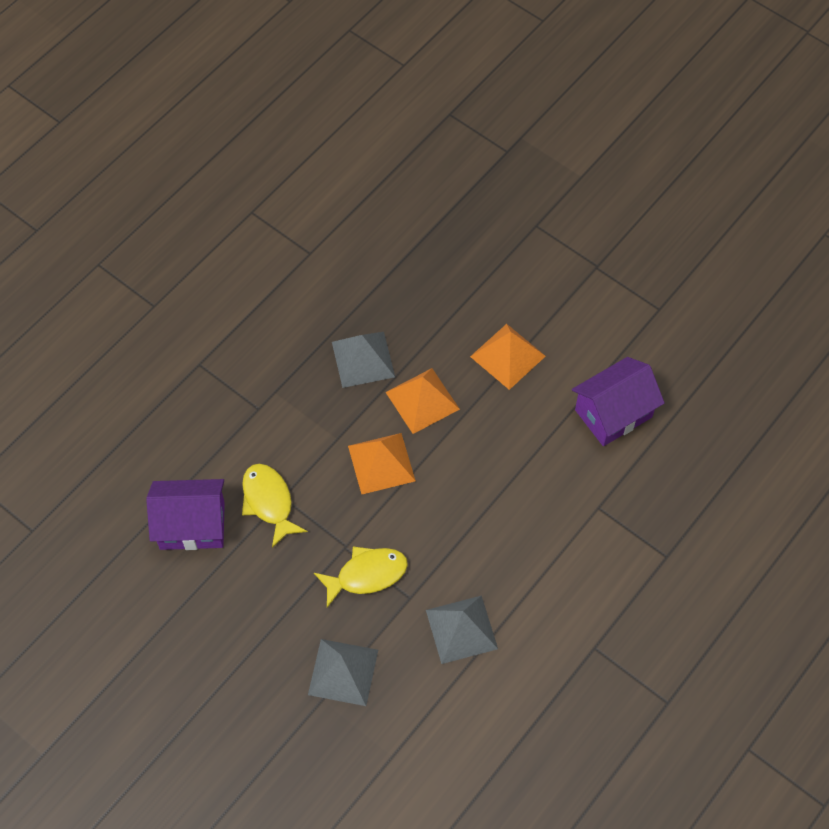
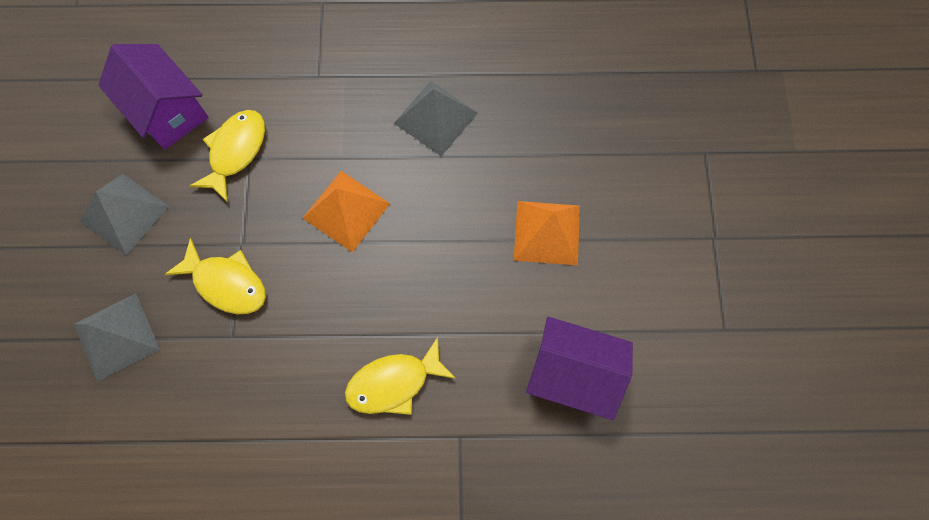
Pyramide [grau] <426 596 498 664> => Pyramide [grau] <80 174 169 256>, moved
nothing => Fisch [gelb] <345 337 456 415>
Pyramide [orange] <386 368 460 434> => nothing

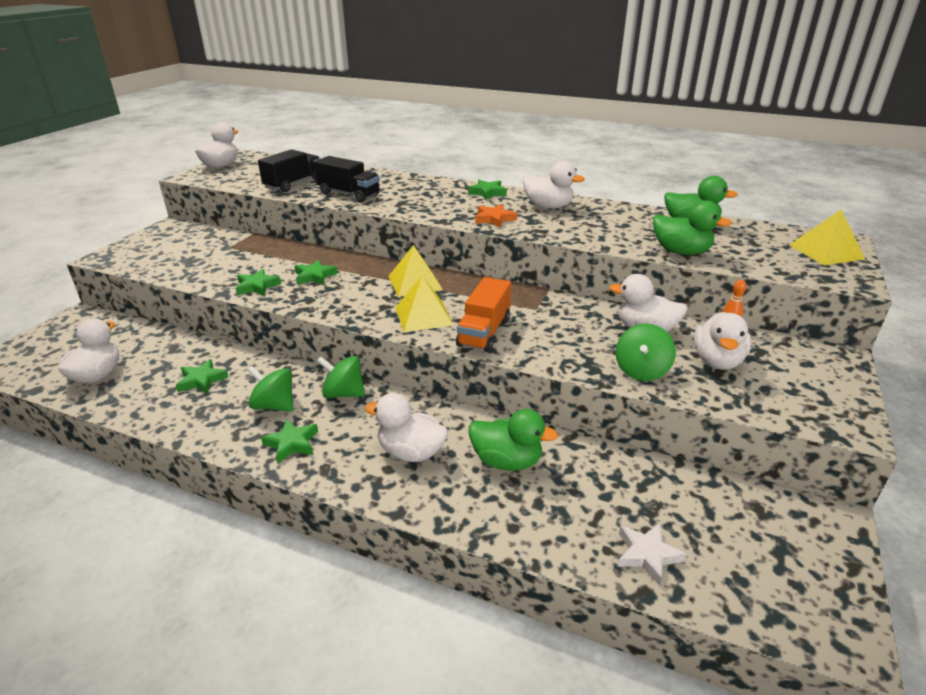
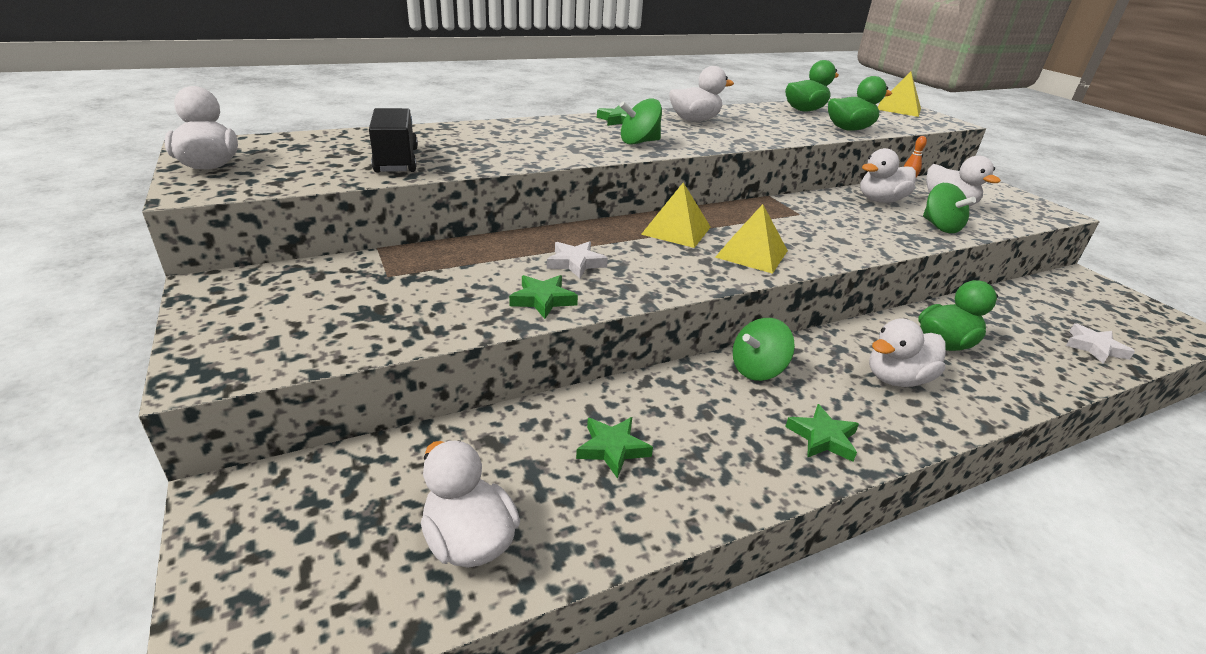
Stern [grün] <295 259 338 285> => Stern [weiß] <547 241 608 278>
Kreisel [grün] <247 366 293 412> => Kreisel [grün] <620 98 662 145>, moved
Lastwagen [schwarz] <314 156 380 203> => nothing
Lastwagen [orange] <456 277 511 352> => nothing
Stern [orange] <475 204 517 228> => nothing

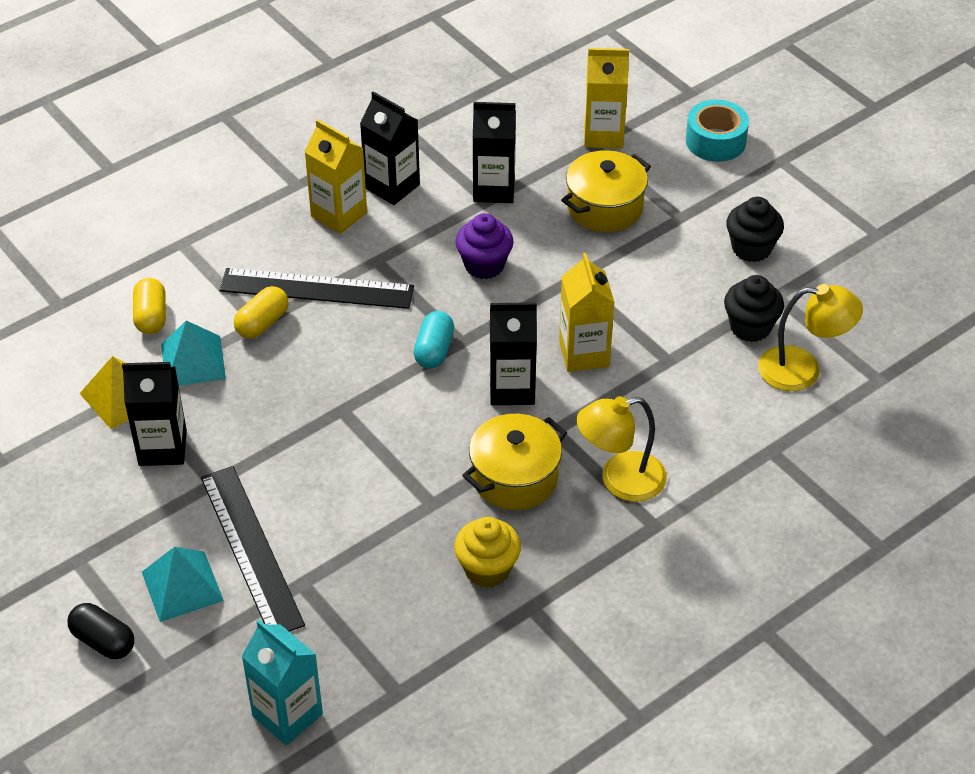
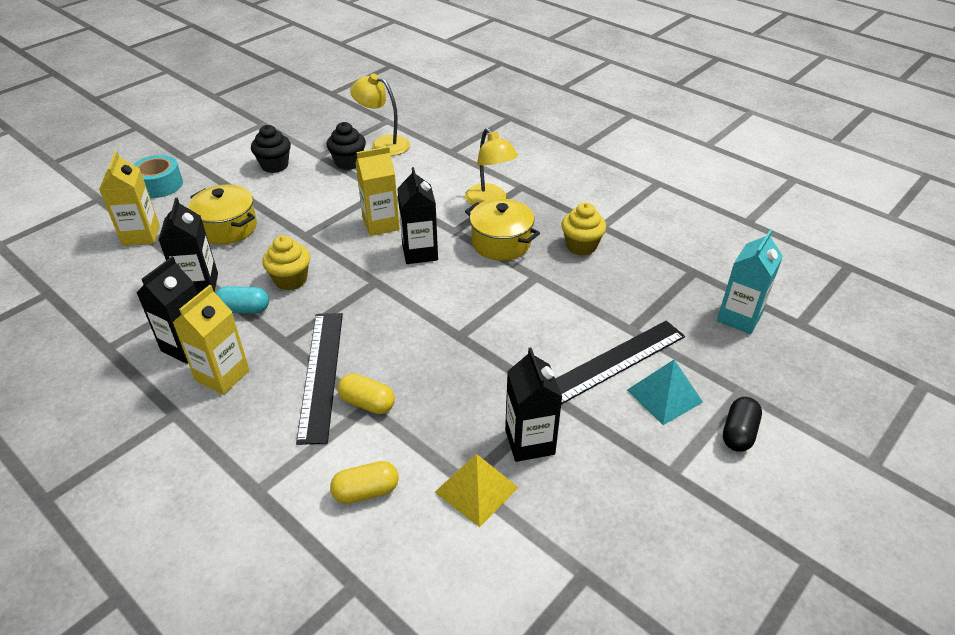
Kapsel [türkis] <414 311 454 368> => Kapsel [türkis] <216 286 269 314>, moved
Muffin [lila] <456 213 514 279> => Muffin [gelb] <262 235 310 291>
Lampe [gelb] <758 284 863 391> => Lampe [gelb] <350 74 410 156>, 60 degrees counterclockwise
Pyramide [türkis] <161 321 226 386> => nothing

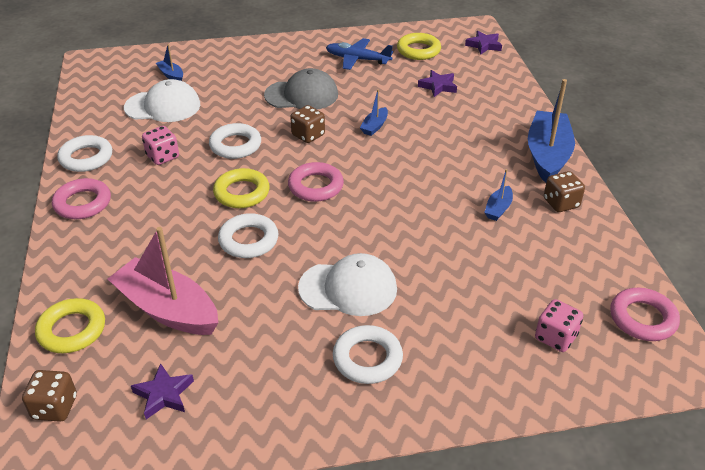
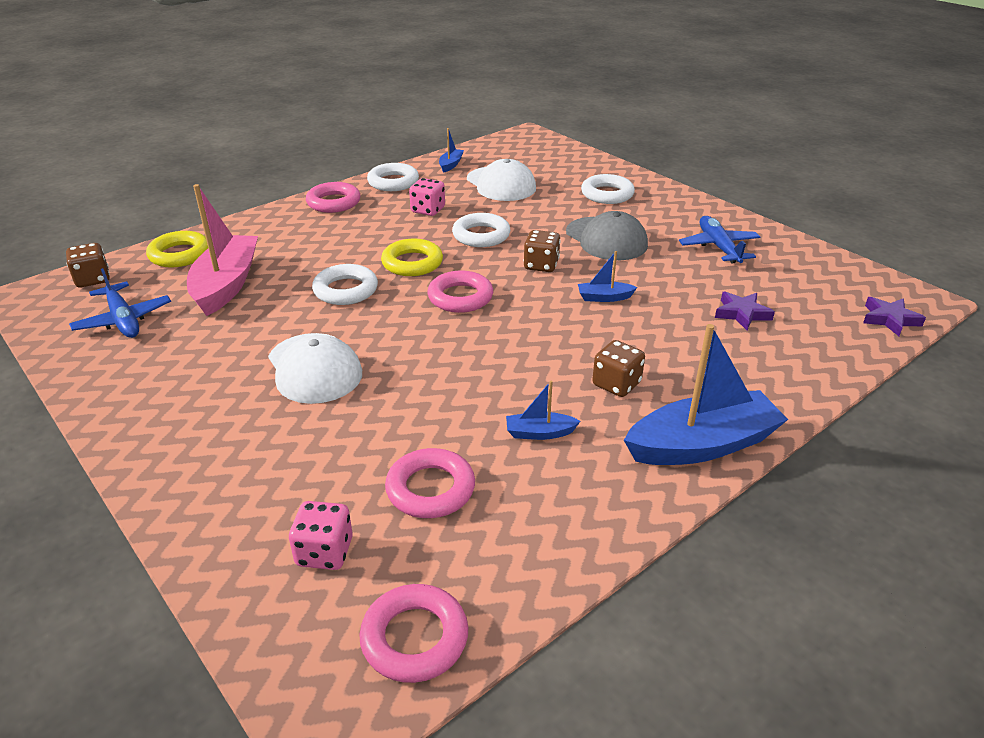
Stern [lila] <131 363 194 419> => Flugzeug [blau] <69 268 171 338>
nothing => Ring [rosa] <385 448 475 518>
Boot [blau] <156 44 183 81> => Boot [blau] <439 128 464 173>, moved
Ring [weiß] <333 325 403 384> => Ring [weiß] <581 174 635 204>, moved
Spielwürfel [braun] <544 171 585 212> => Spielwürfel [braun] <592 340 645 397>, moved
Ring [gelb] <397 33 441 60> => nothing

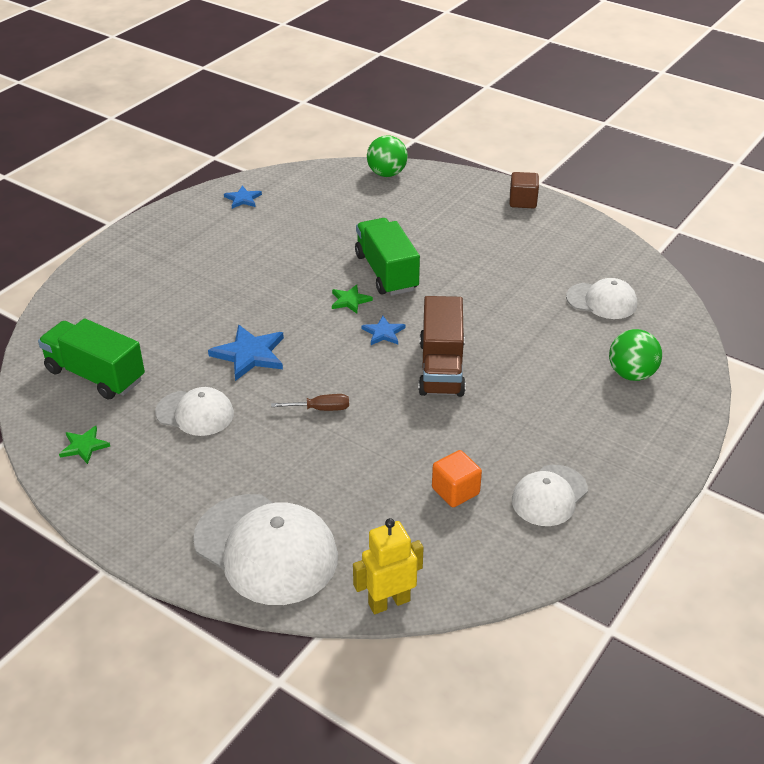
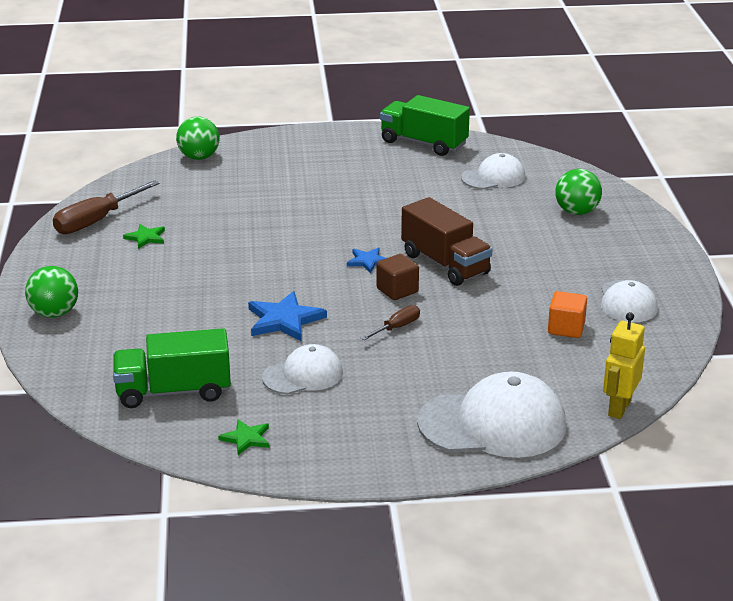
nothing => Ball [grün] <25 266 78 318>
Stern [blau] <224 186 262 209> => Schraubenzieher [braun] <53 180 159 234>
Stern [grün] <332 285 373 314> => Stern [grün] <123 224 165 249>, moved
Kubus [braun] <510 172 539 208> => Kubus [braun] <376 254 419 300>, moved
Lastwagen [grün] <355 218 420 296> => Lastwagen [grün] <380 95 470 156>, moved

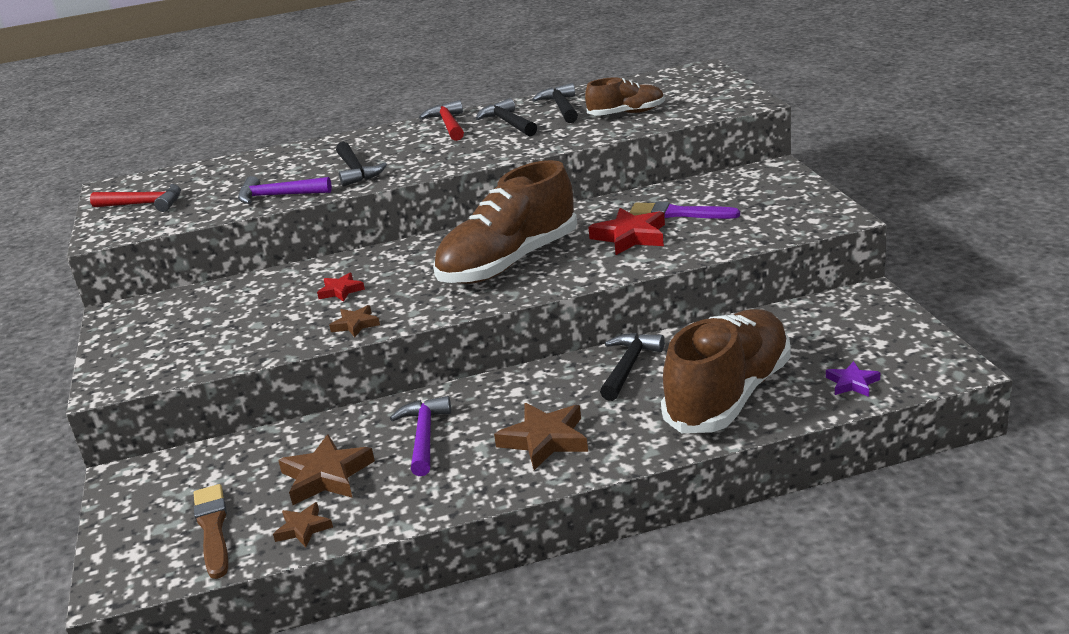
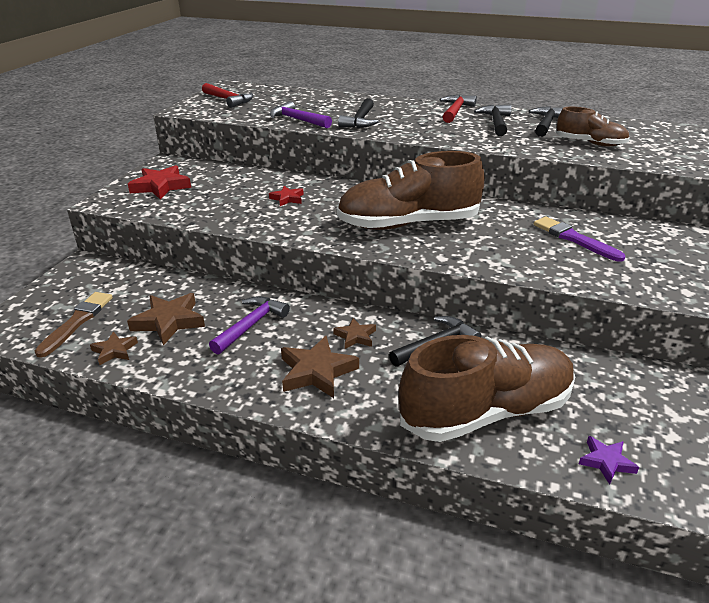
Stern [rot] <588 208 665 255> => Stern [rot] <128 165 191 199>, moved
Stern [braun] <329 305 380 337> => Stern [braun] <333 318 376 349>, moved

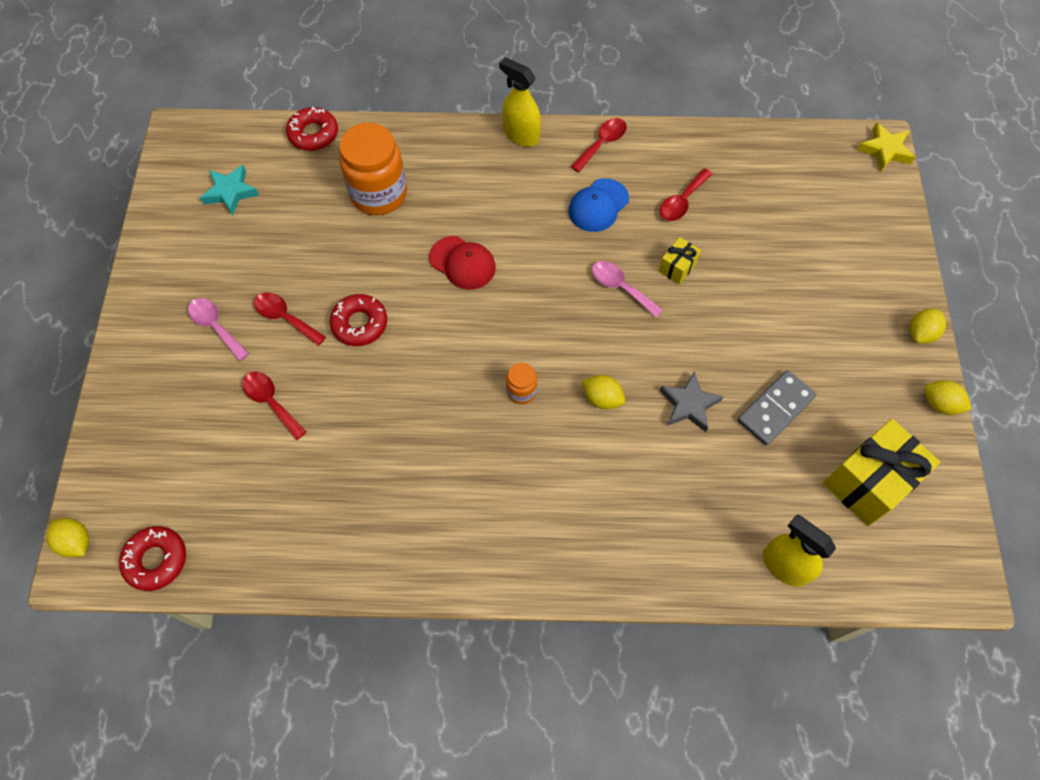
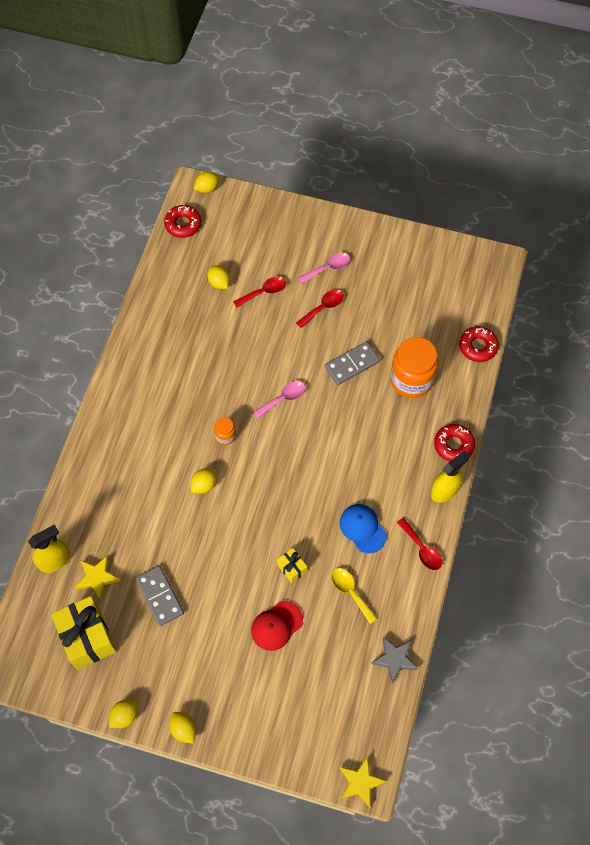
nothing => Stern [gelb] <75 555 121 601>
nothing => Zitrone [gelb] <208 266 230 289>
Kappe [rot] <429 236 496 290> => Kappe [rot] <251 601 303 651>, moved
Löffel [rosa] <592 261 663 317> => Löffel [rosa] <252 381 306 419>, moved
nothing => Dominostein [grau] <324 341 380 385>
Löffel [rot] <660 168 712 221> => Löffel [gelb] <331 568 377 624>
Stern [grau] <660 371 723 432> => Stern [grau] <371 637 418 683>, moved
Donut [rot] <330 294 387 346> => Donut [rot] <434 424 475 462>, moved
Stern [türkis] <200 165 259 216> => nothing

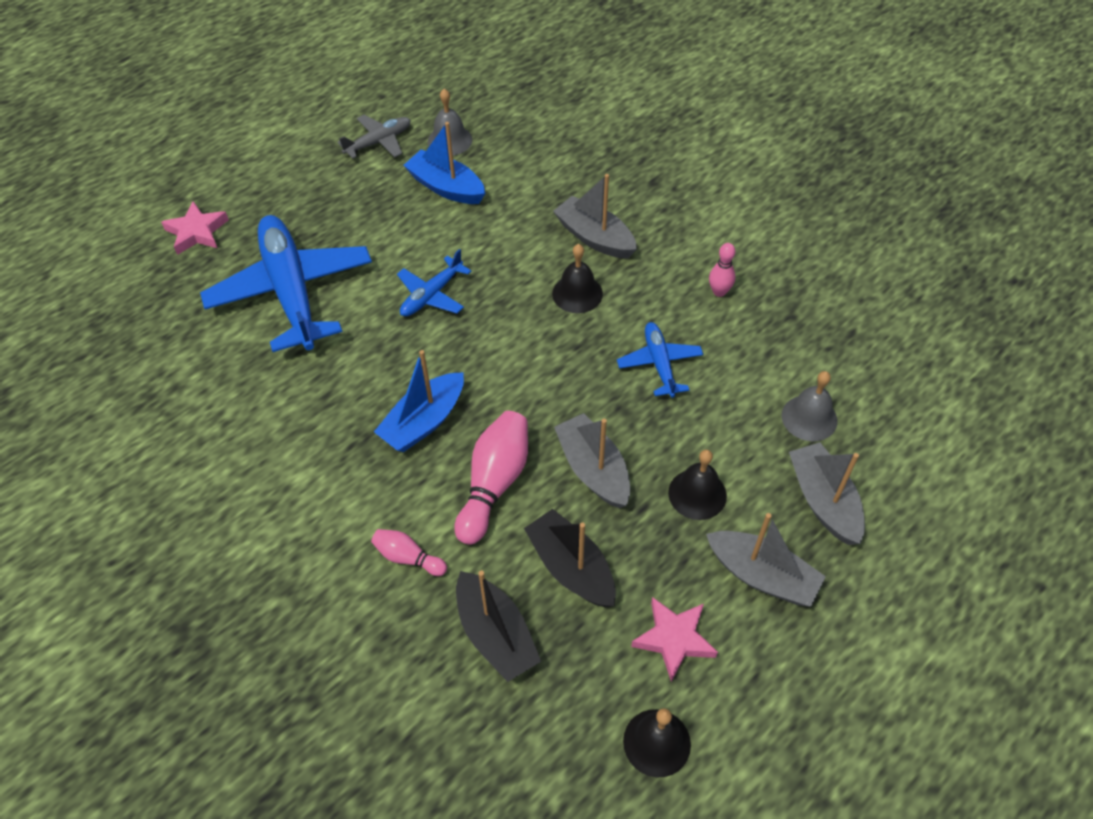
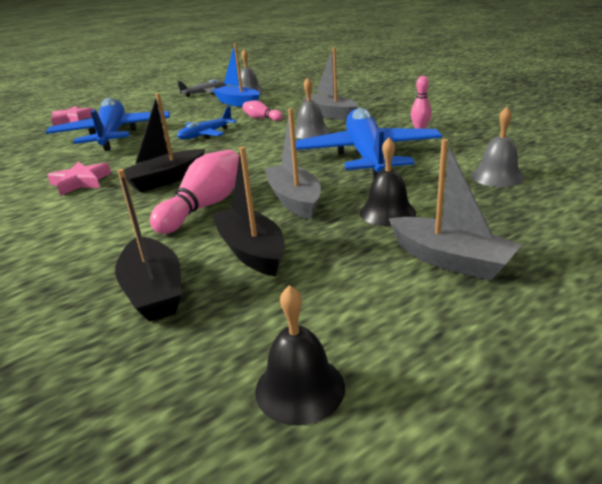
Stern [rosa] <631 597 718 682> => Stern [rosa] <47 162 111 196>, moved
Boot [blau] <374 350 464 452> => Boot [schwarz] <124 93 205 192>
Bowlingkegel [rosa] <371 529 447 576> => Bowlingkegel [rosa] <242 100 283 121>, moved
Glocke [schwarz] <552 244 603 313> => Glocke [grau] <295 77 330 139>
Flugzeug [blau] <617 322 703 398> => Flugzeug [blau] <296 108 442 179>, x2.06
Boot [grau] <789 442 865 545> => nothing

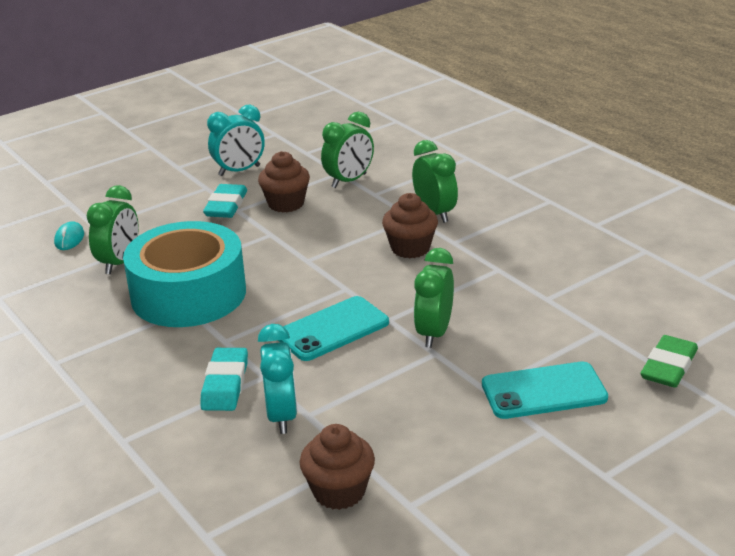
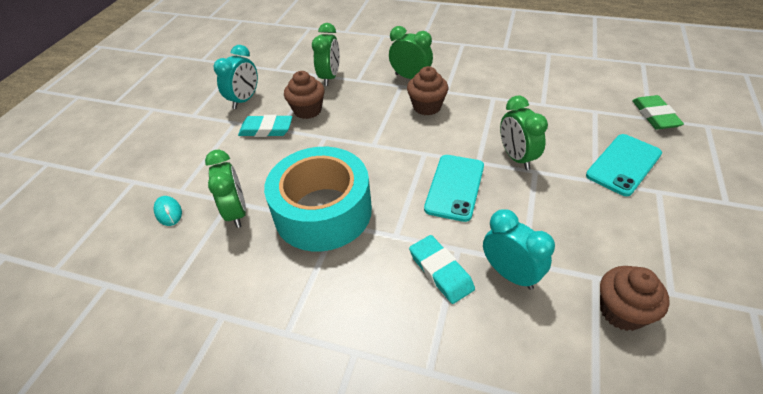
Radiergummi [türkis] <203 184 247 218> => Radiergummi [türkis] <238 115 292 137>, 60 degrees counterclockwise

